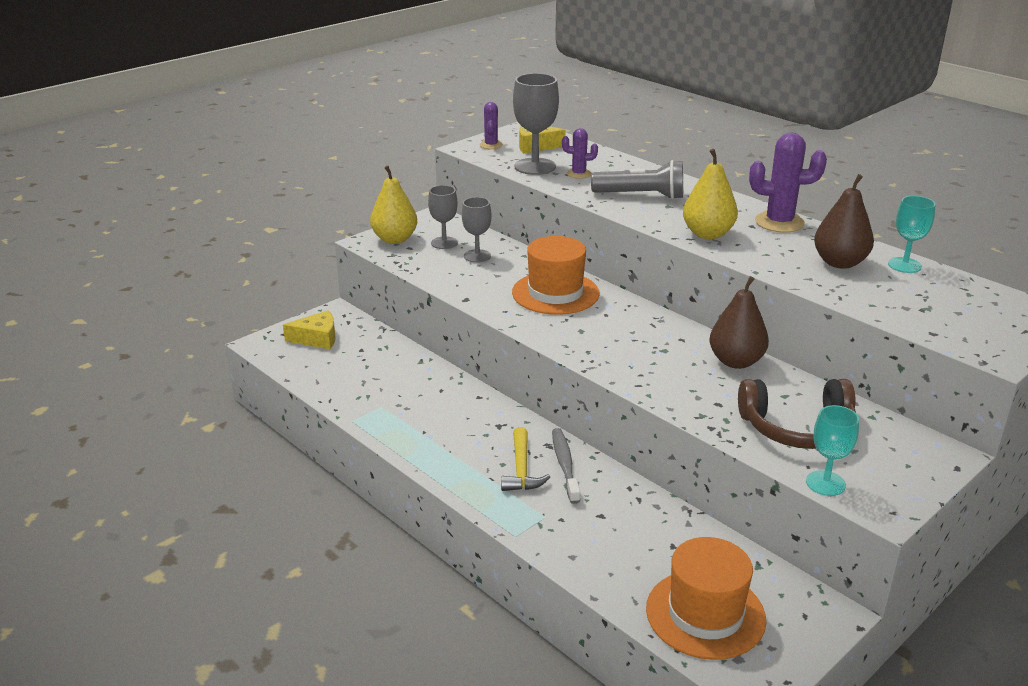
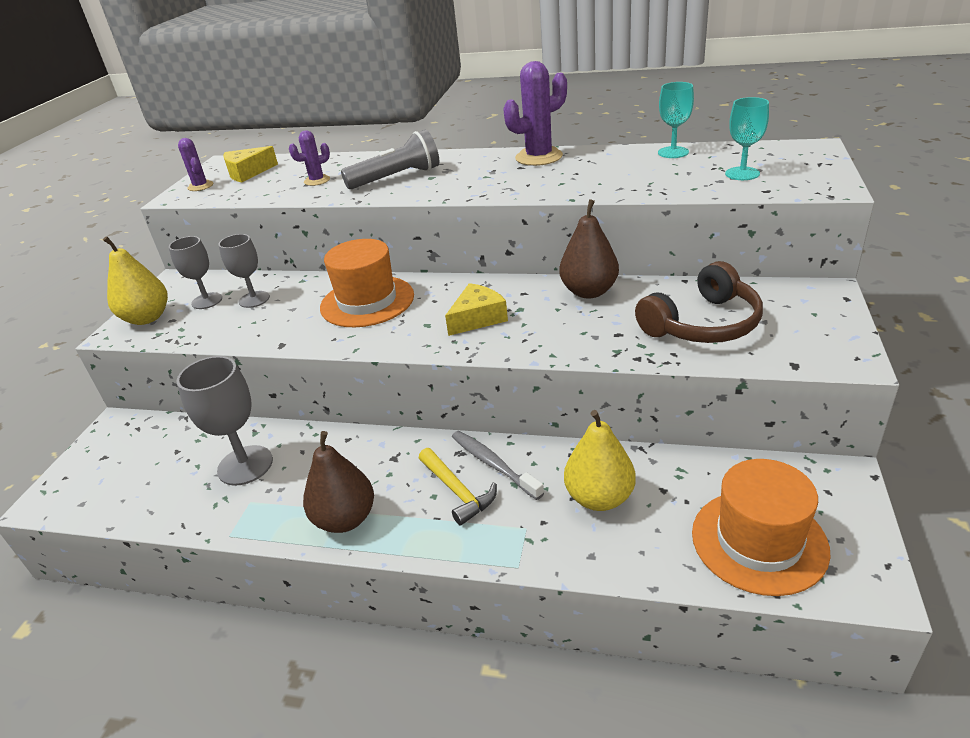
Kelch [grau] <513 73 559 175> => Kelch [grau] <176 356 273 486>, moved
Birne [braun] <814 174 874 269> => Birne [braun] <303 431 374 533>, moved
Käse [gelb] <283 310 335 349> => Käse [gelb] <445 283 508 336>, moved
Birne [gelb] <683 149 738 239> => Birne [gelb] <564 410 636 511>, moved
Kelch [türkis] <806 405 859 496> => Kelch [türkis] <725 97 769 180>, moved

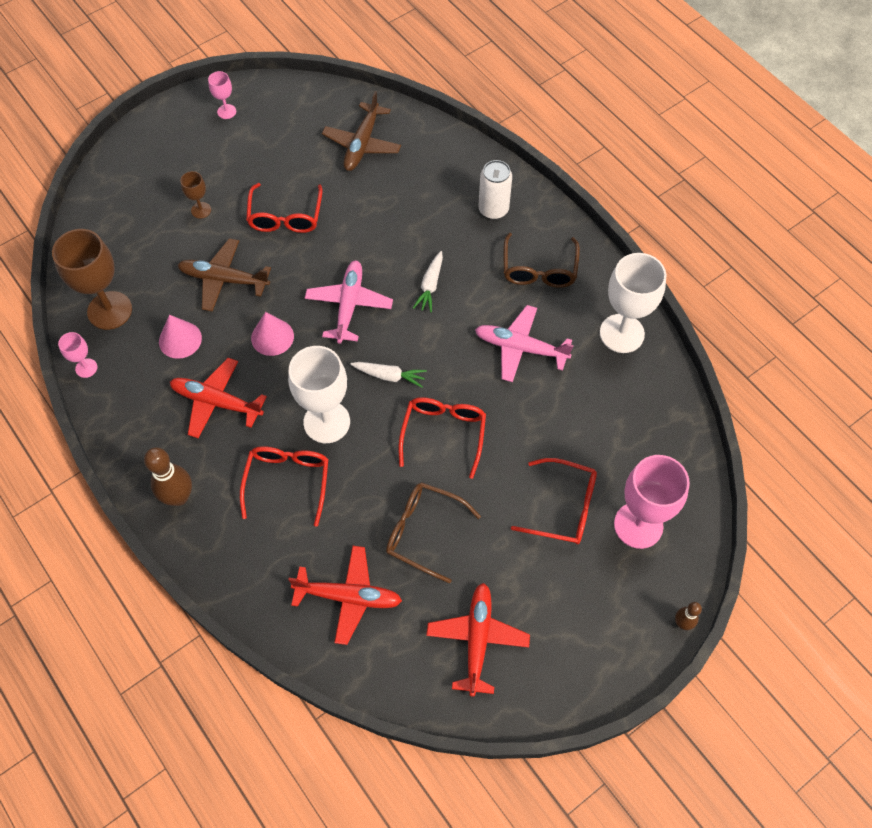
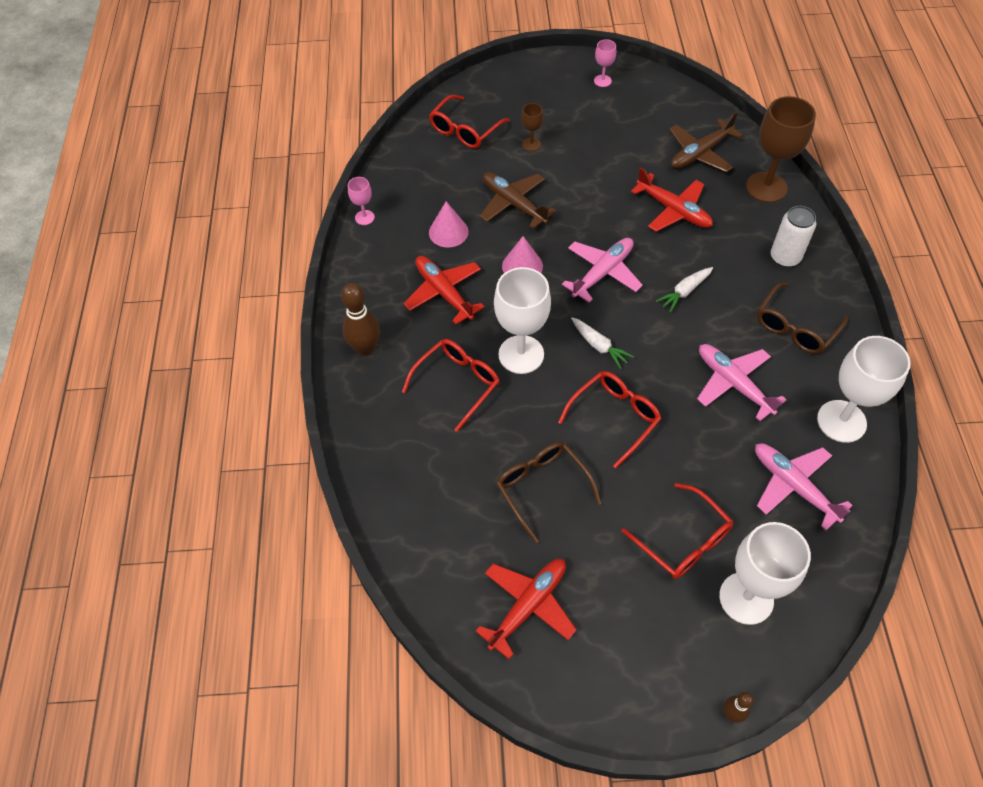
Brille [rot] <246 183 323 233> => Brille [rot] <429 95 510 148>, moved
Flugzeug [rot] <288 546 402 645> => Flugzeug [rot] <631 167 713 232>, moved
Kelch [rosa] <614 455 690 549> => Kelch [weiß] <719 522 811 625>
Kelch [braun] <52 229 132 330> => Kelch [braun] <746 96 816 203>, moved
nothing => Flugzeug [rosa] <755 443 853 530>

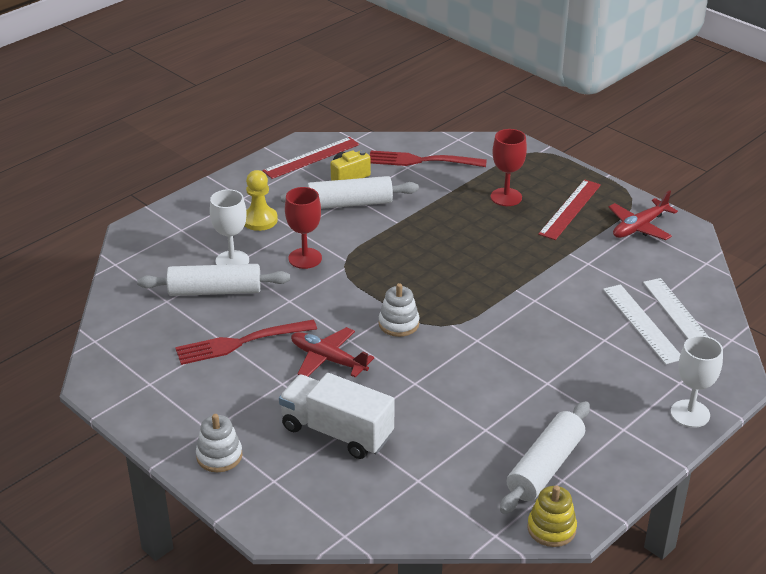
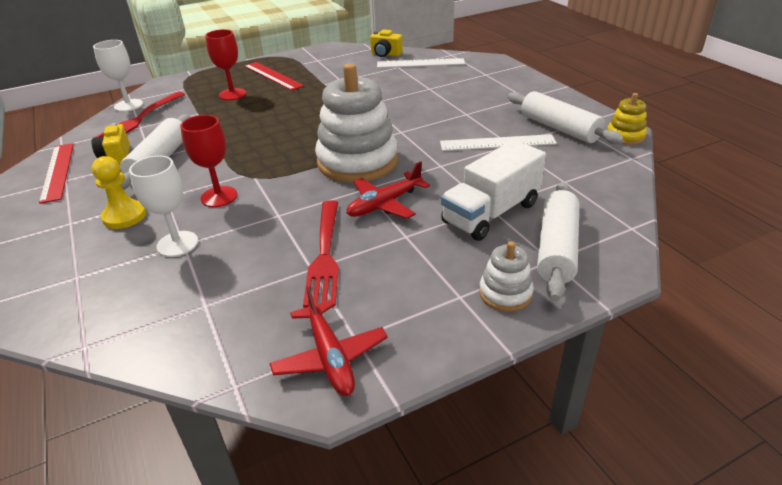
Kelch [weiß] <671 335 723 428> => Kelch [weiß] <93 40 143 112>, moved
Flugzeug [rot] <609 190 678 240> => Flugzeug [rot] <269 286 388 396>, moved
Stapelspielzeug [weiß] <379 283 419 337> => Stapelspielzeug [weiß] <315 63 398 182>, x2.12
nothing => Kamera [gelb] <370 30 403 57>
Lineal [weiß] <603 284 680 364> => Lineal [weiß] <440 134 557 151>, moved
Nudelholz [weiß] <137 264 290 296> => Nudelholz [weiß] <537 182 580 301>, moved

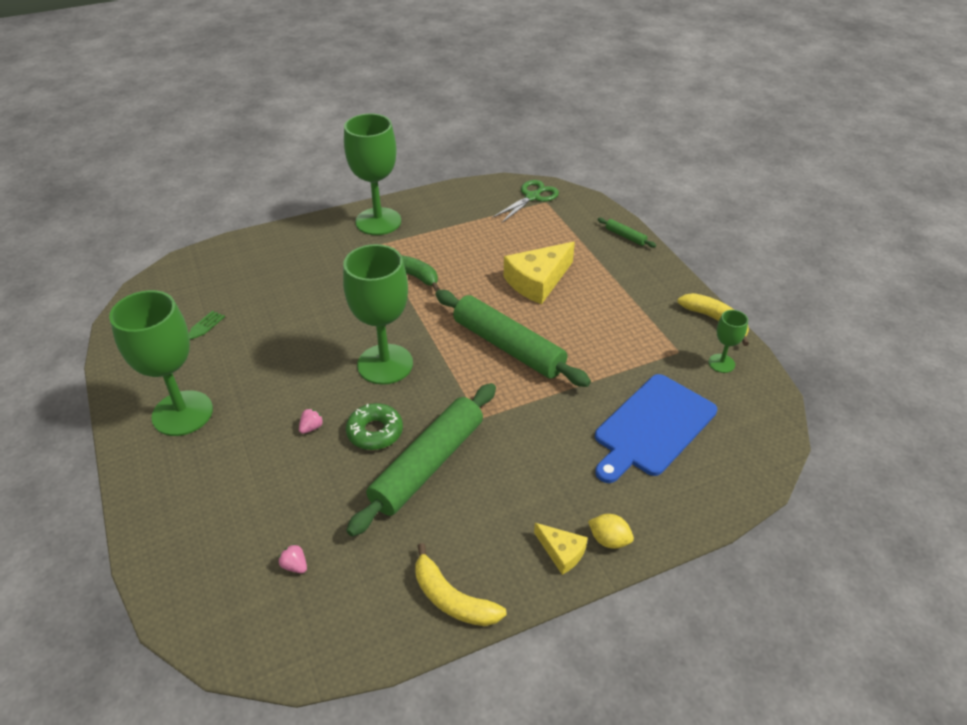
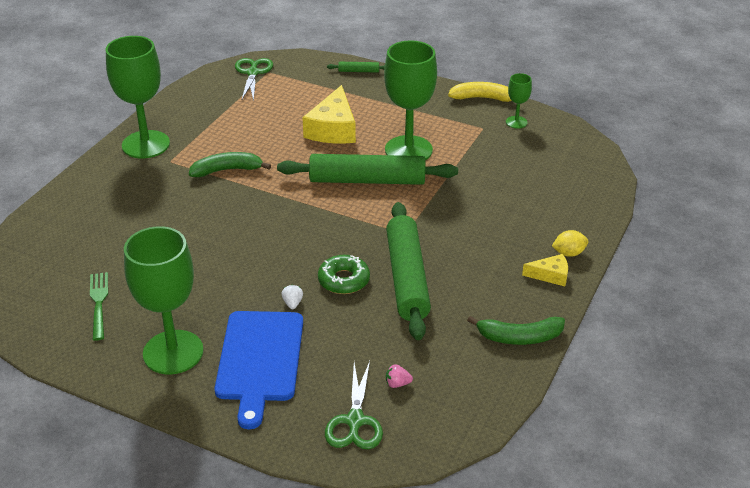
Schneidebrett [blau] <595 374 717 483> => Schneidebrett [blau] <215 311 303 429>, moved
Erdbeere [rosa] <299 408 323 434> => Erdbeere [weiß] <281 285 303 309>
nothing => Schere [grün] <325 361 383 449>
Kelch [grün] <343 244 413 385> => Kelch [grün] <384 40 437 160>, moved
Banane [gelb] <415 543 507 626> => Banane [grün] <467 316 565 345>

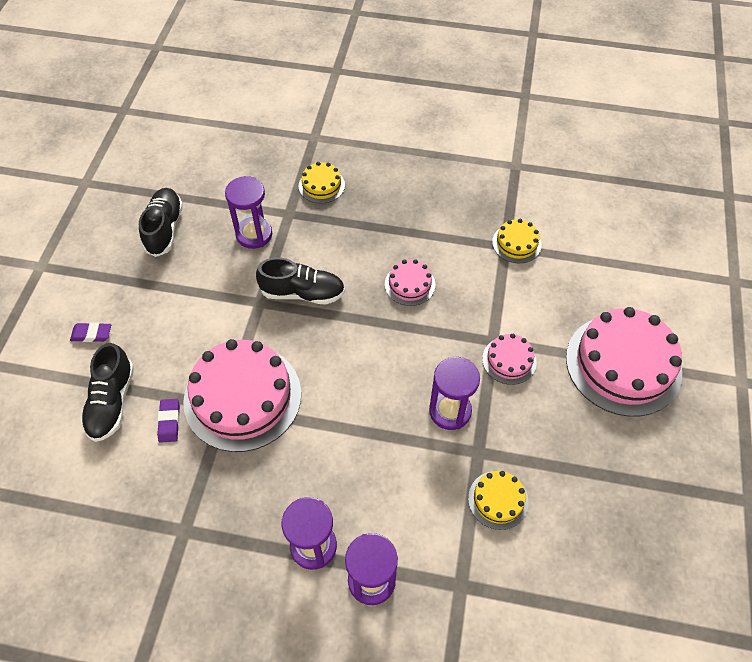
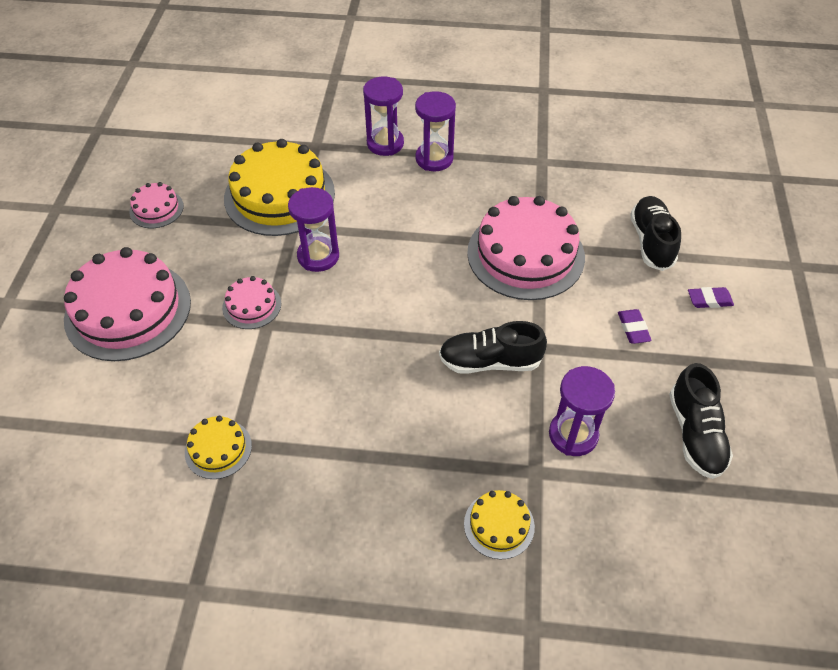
Kuchen [rosa] <385 259 435 306> => Kuchen [rosa] <129 182 184 228>, moved
Kuchen [gelb] <468 471 529 530> => Kuchen [gelb] <224 139 335 236>, x2.10
Radiergummi [lila] <157 399 180 443> => Radiergummi [lila] <618 309 652 344>, moved

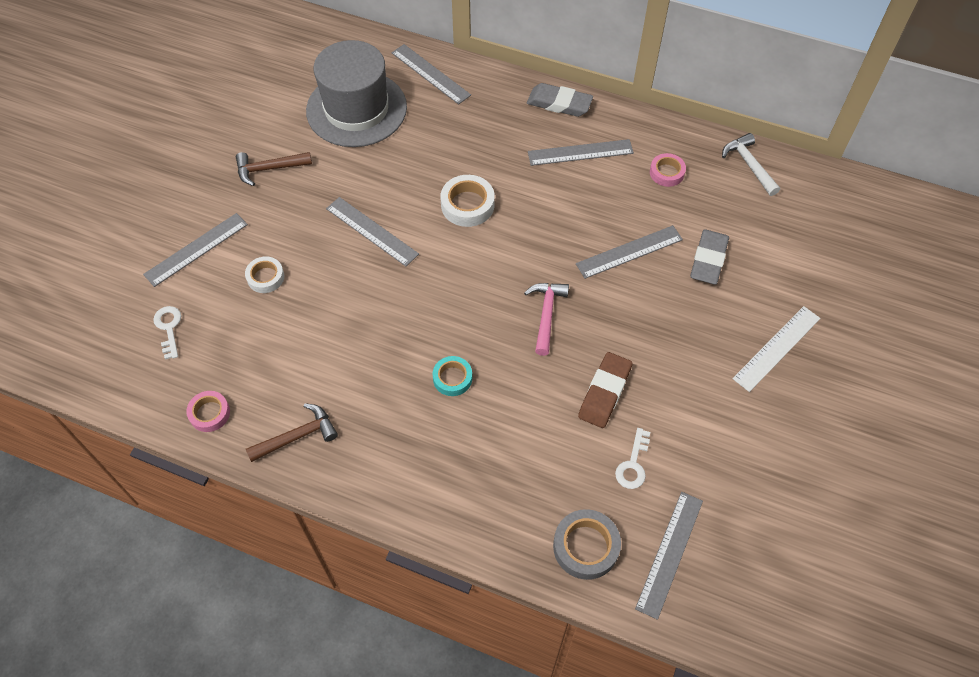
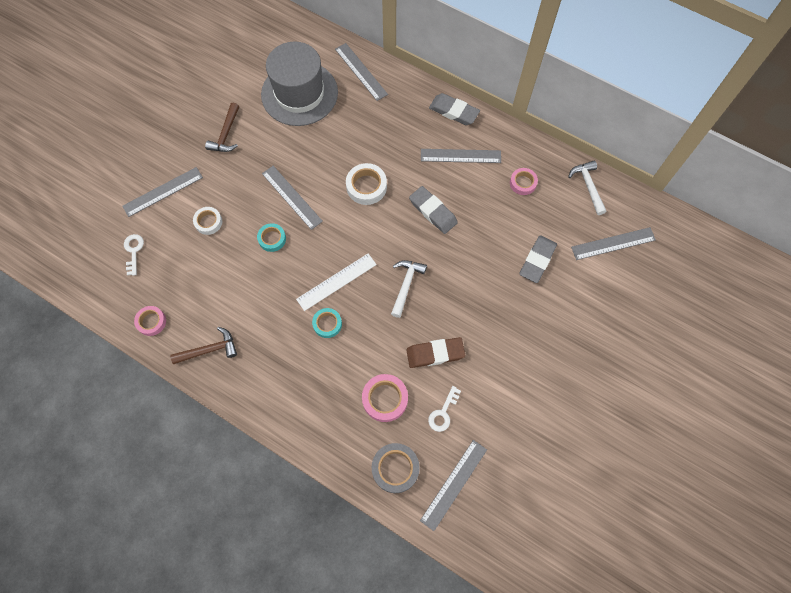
Hammer [braun] <236 152 312 186> => Hammer [braun] <205 103 239 152>, 75 degrees counterclockwise
nothing => Klebeband [türkis] <257 223 286 252>
Lineal [weiß] <733 306 820 392> => Lineal [weiß] <296 254 377 311>, moved
nothing => Klebeband [rosa] <362 374 408 422>
Hammer [rosa] <524 283 569 356> => Hammer [weiß] <391 260 427 318>
Radiergummi [braun] <578 352 632 428> => Radiergummi [braun] <406 337 465 368>, 45 degrees clockwise
nothing => Radiergummi [grau] <409 186 458 234>
Lineal [grau] <576 225 683 279> => Lineal [grau] <571 227 656 260>, moved

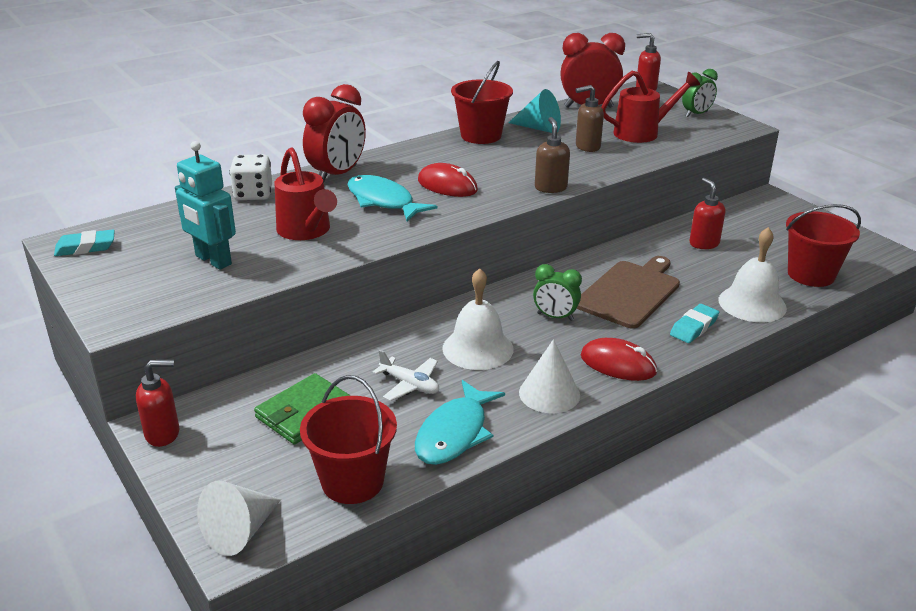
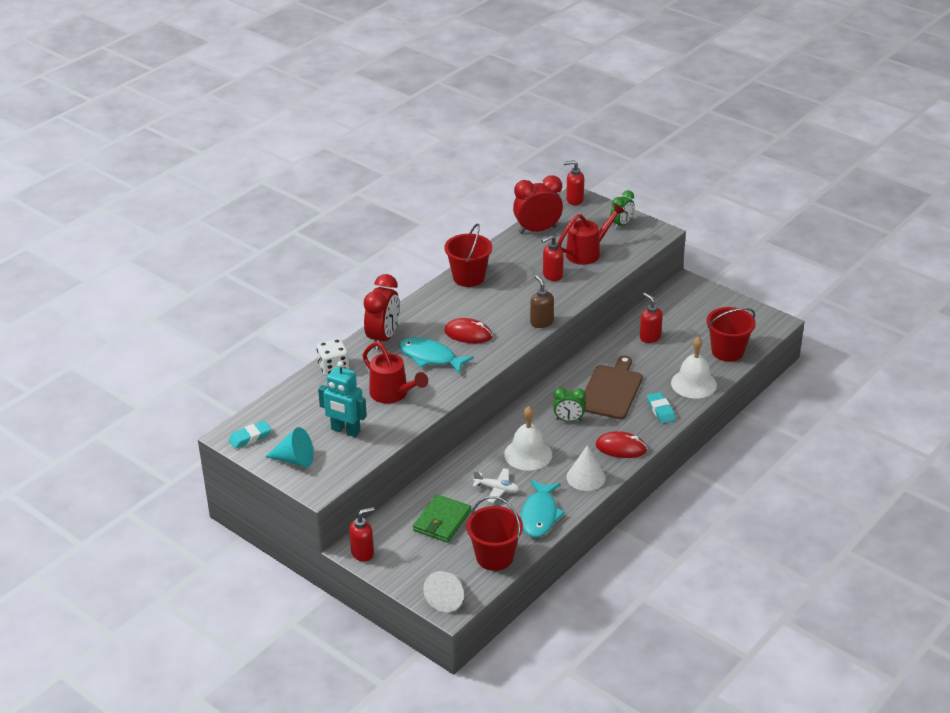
Kegel [türkis] <508 89 561 133> => Kegel [türkis] <265 427 314 467>, moved
Seifenspender [braun] <575 85 604 152> => Seifenspender [rot] <541 235 563 281>
Radiergummi [türkis] <670 304 719 343> => Radiergummi [türkis] <647 392 676 424>, 45 degrees counterclockwise

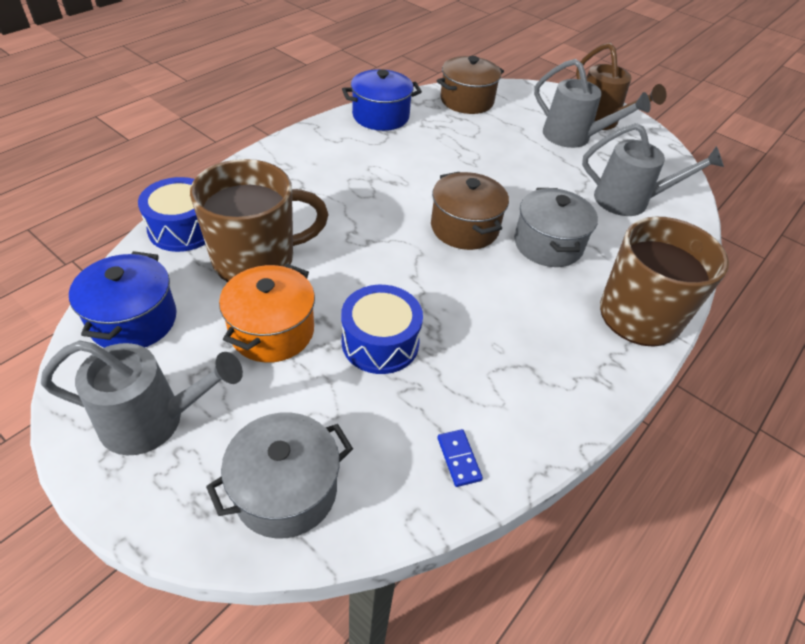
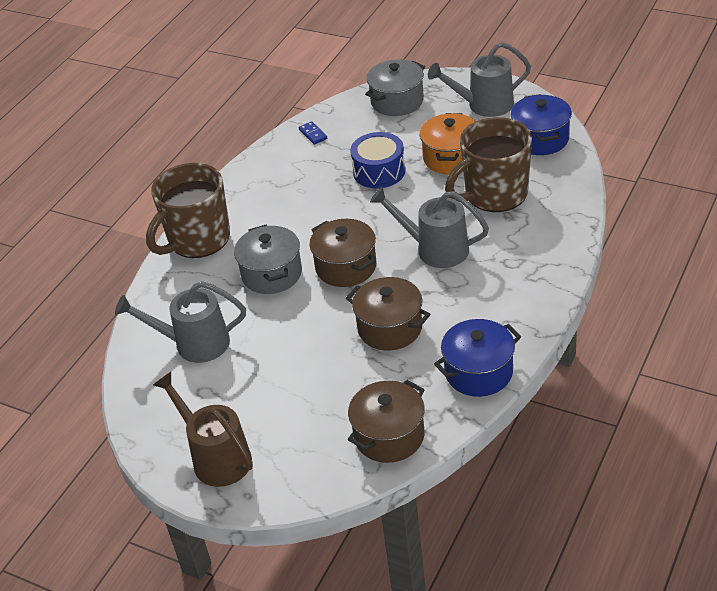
nothing => Kochtopf [braun] <346 277 430 350>
Gießkanne [grau] <534 59 651 148> => Gießkanne [grau] <370 187 489 268>, moved
Trommel [blau] <138 177 205 252> => nothing

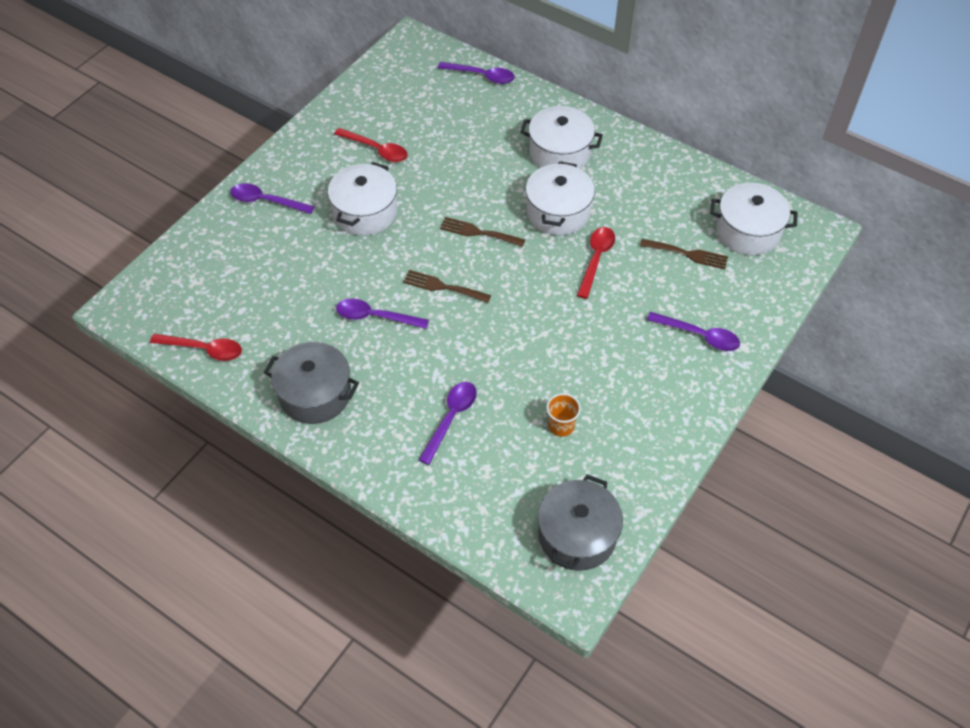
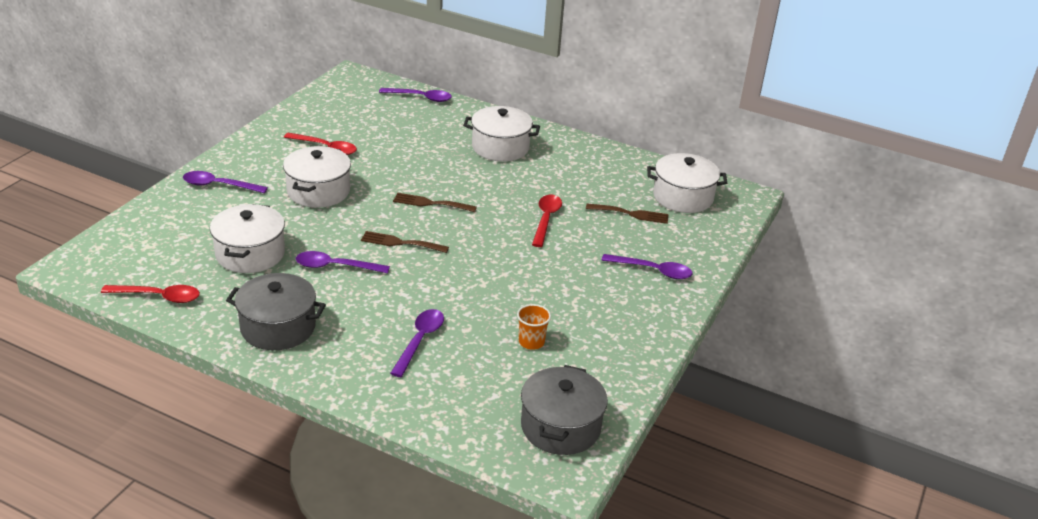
Kochtopf [weiß] <526 161 595 235> => Kochtopf [weiß] <210 204 285 273>, moved

